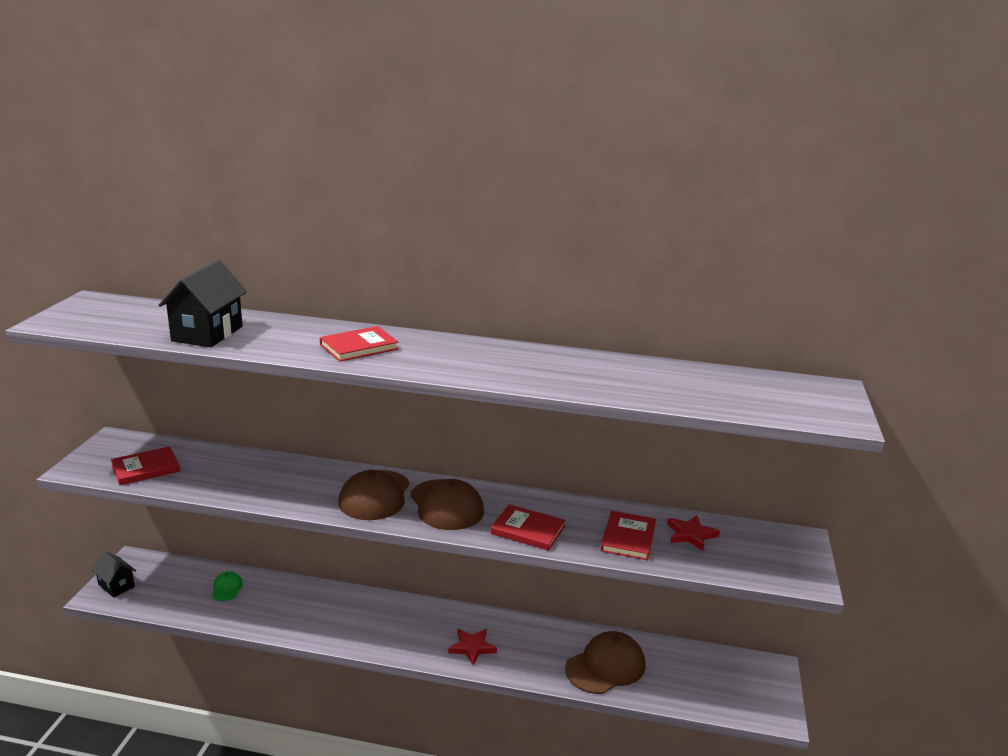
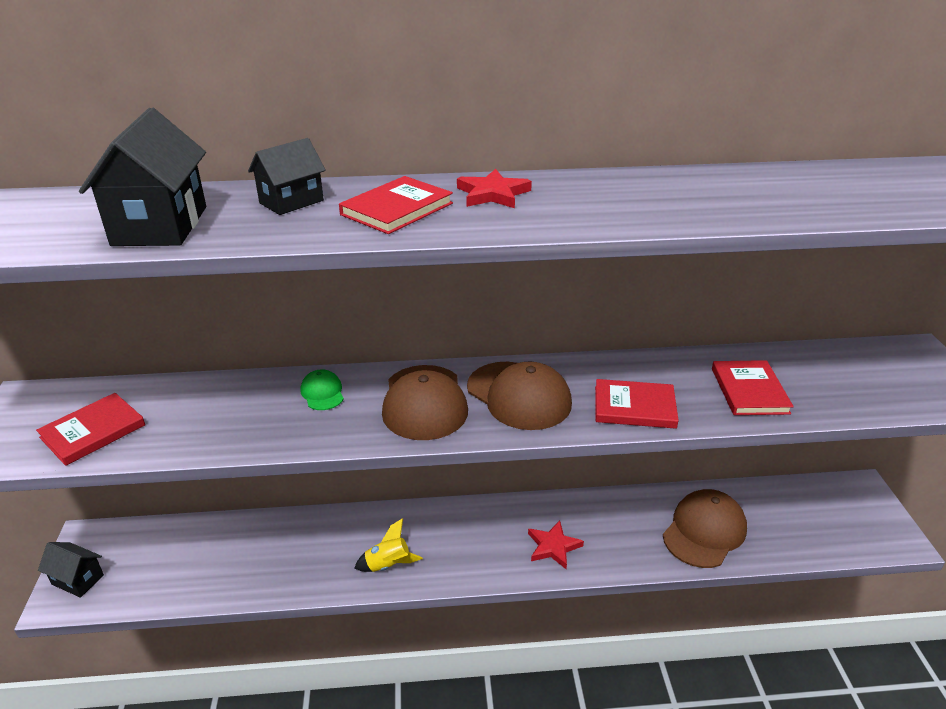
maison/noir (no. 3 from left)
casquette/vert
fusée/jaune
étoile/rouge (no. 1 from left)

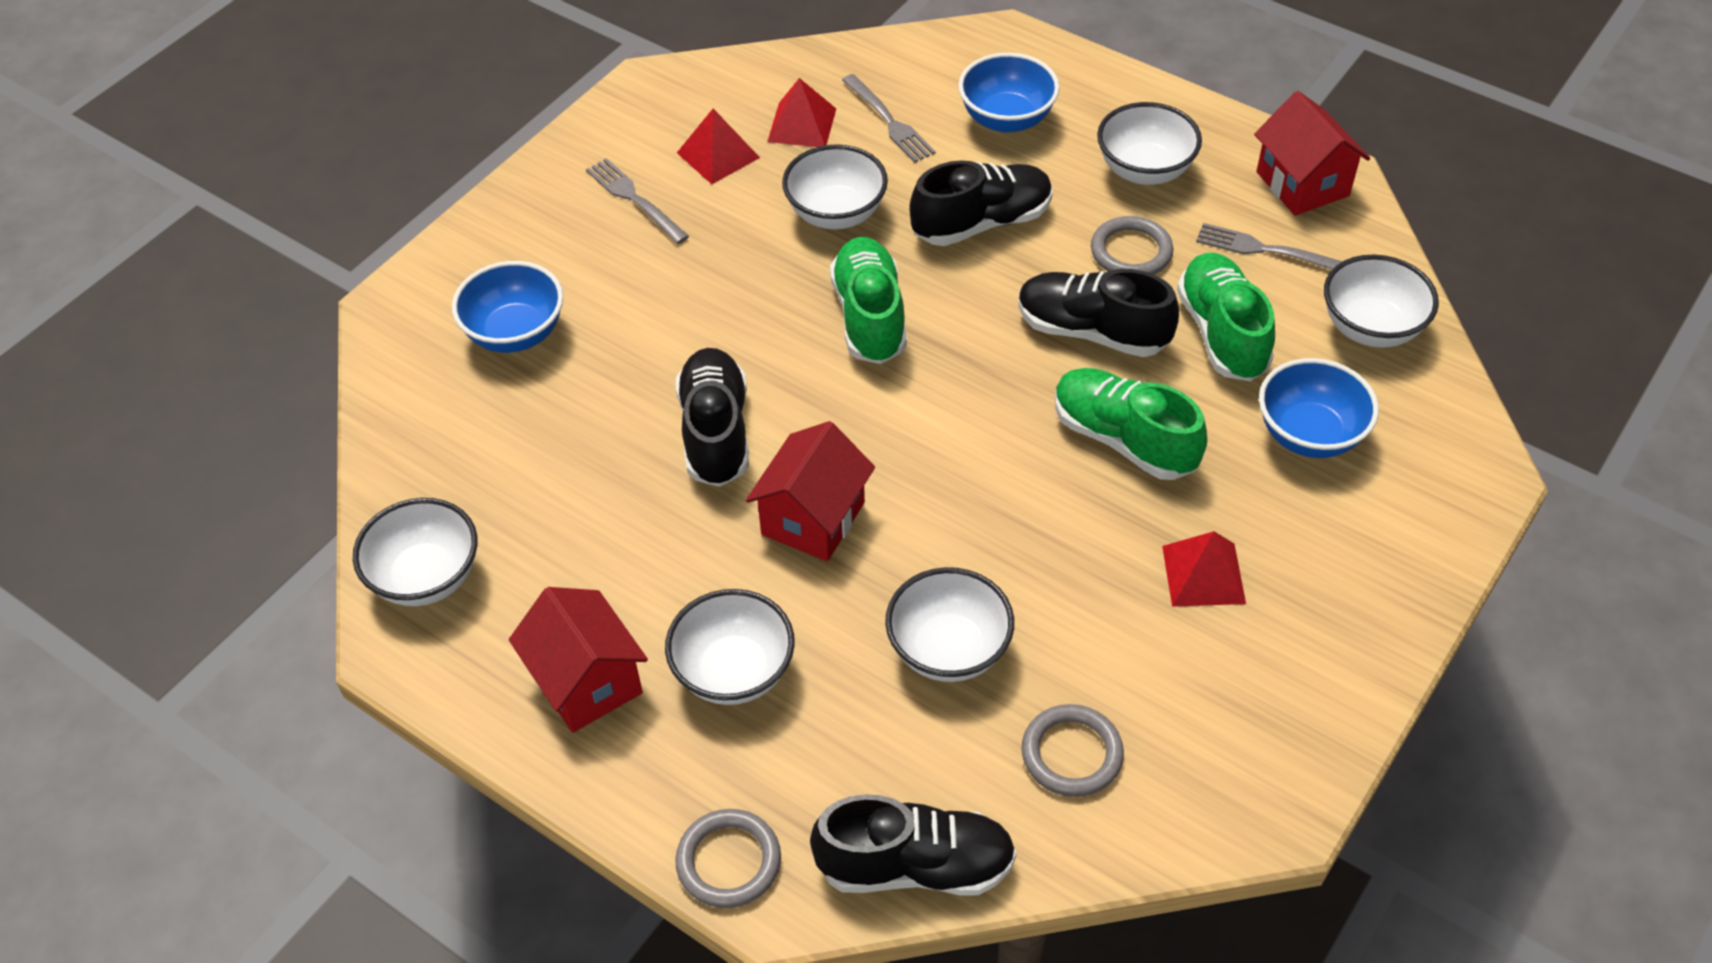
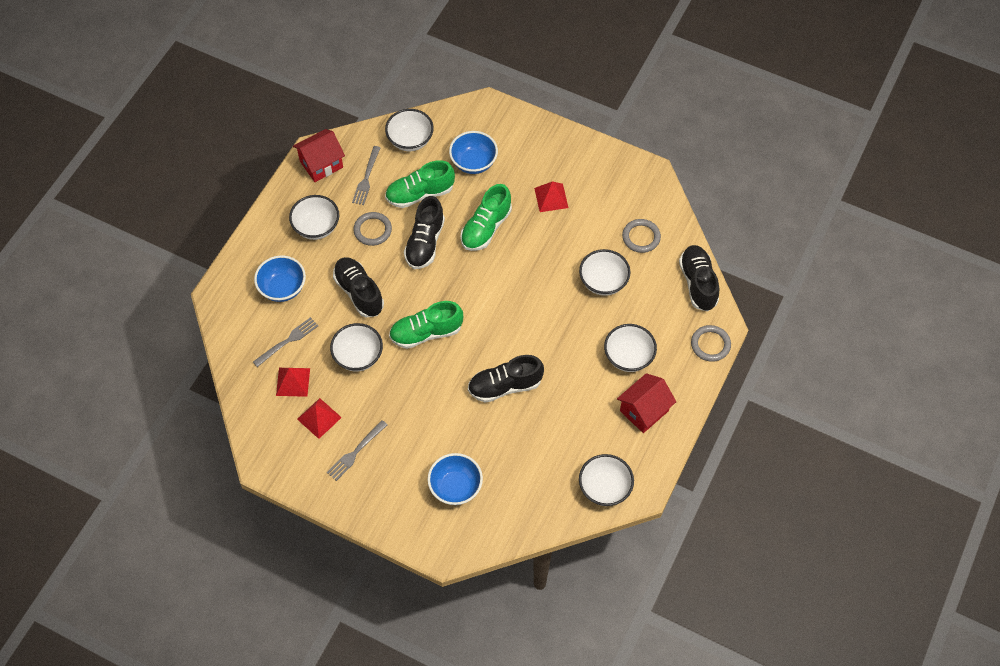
maison/rouge (no. 2 from left in the first image)

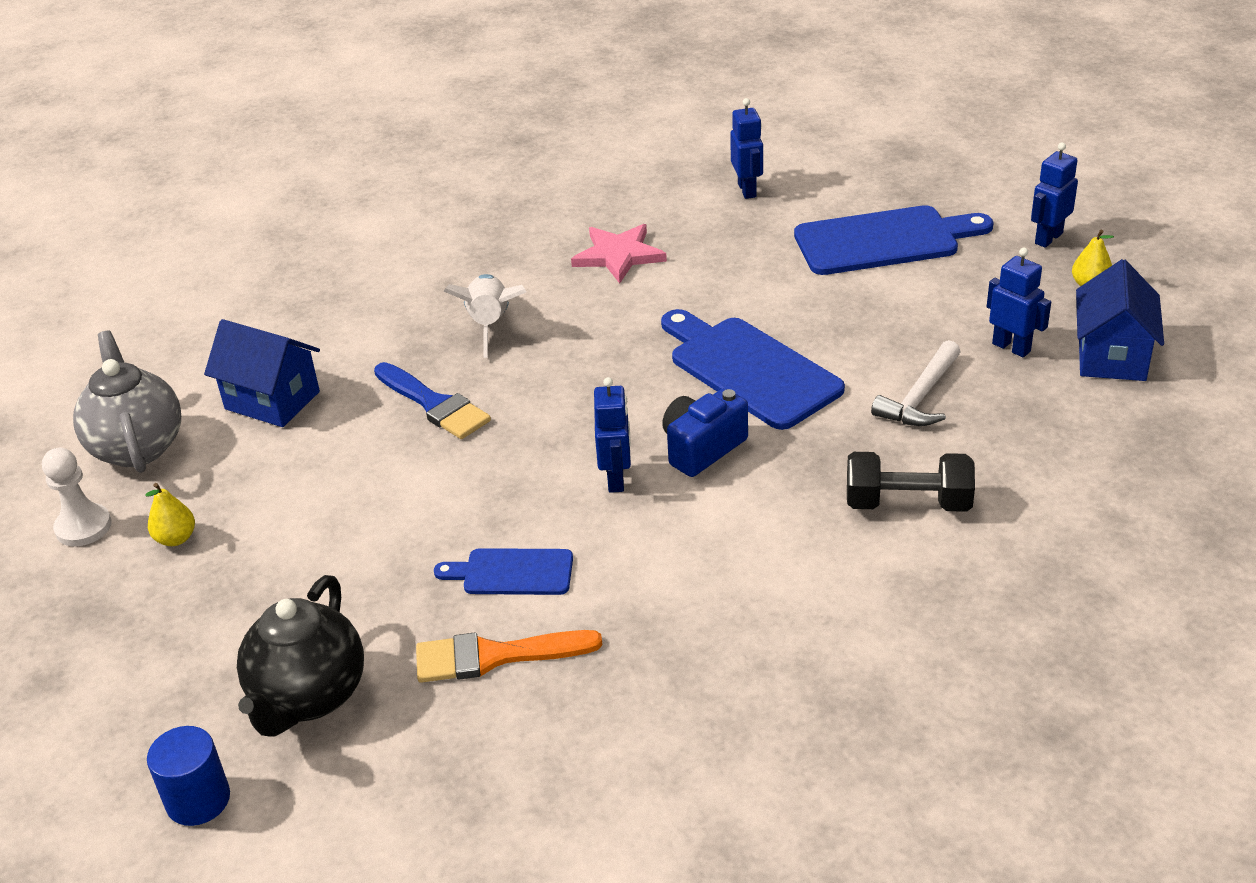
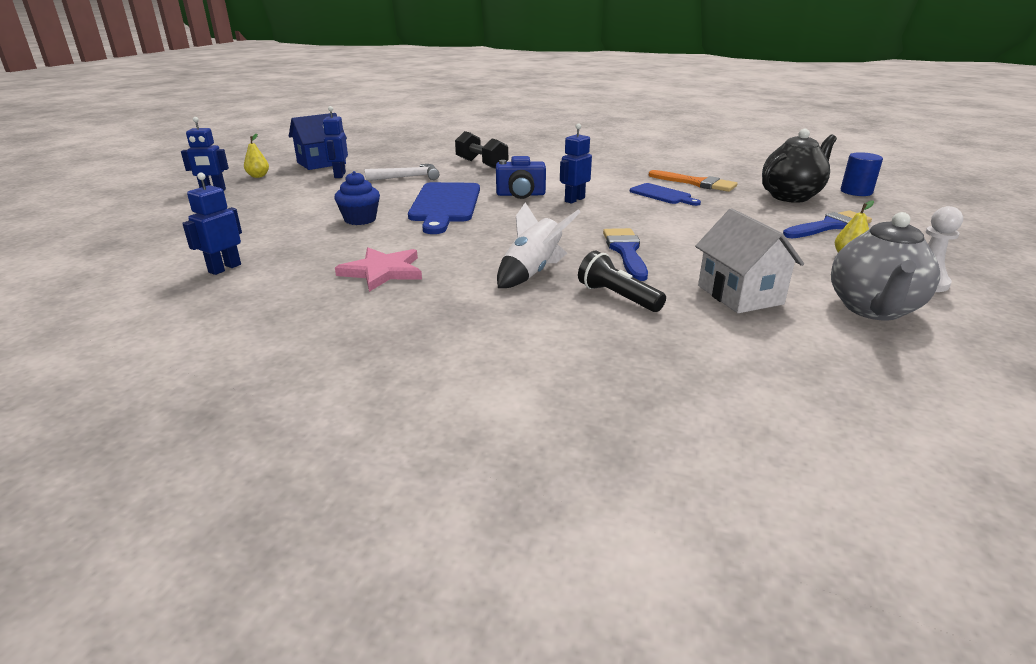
muffin/bleu
lampe de poche/noir
maison/blanc
pinceau/bleu (no. 2 from left)
planche à découper/bleu (no. 3 from left in the first image)

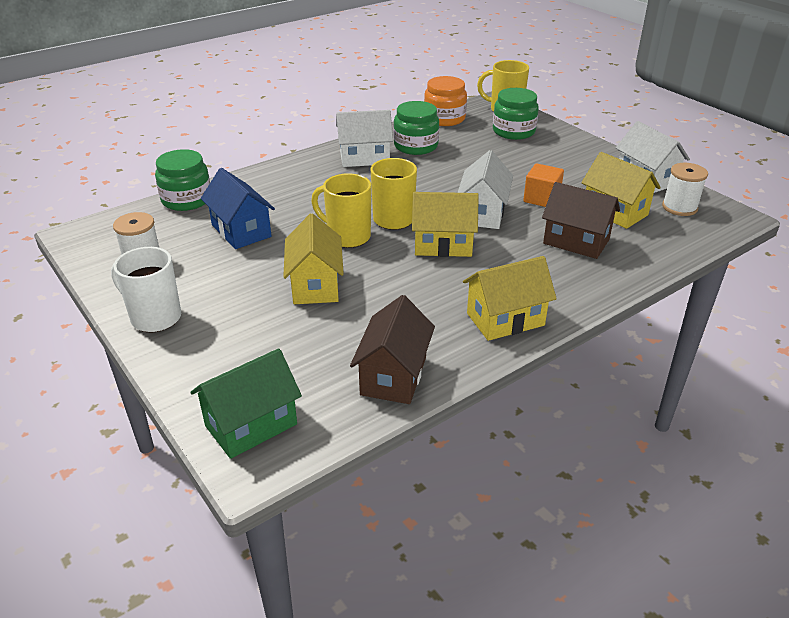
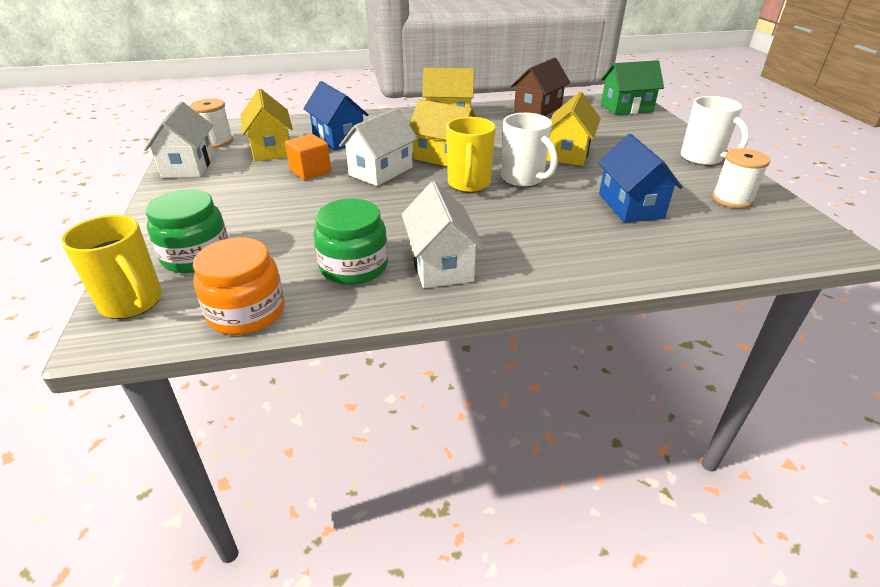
maison/bleu (no. 1 from left)
maison/blanc (no. 3 from left)
tasse/blanc (no. 1 from left)
bocal/vert (no. 1 from left in the first image)

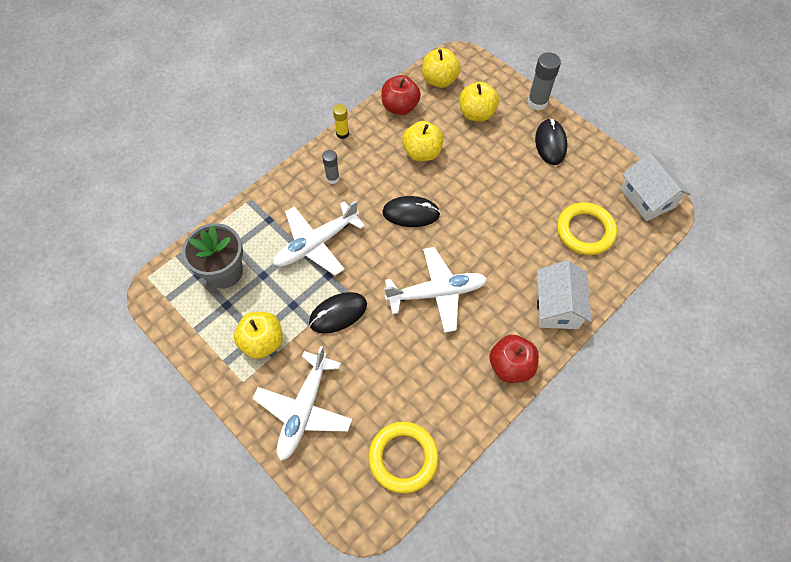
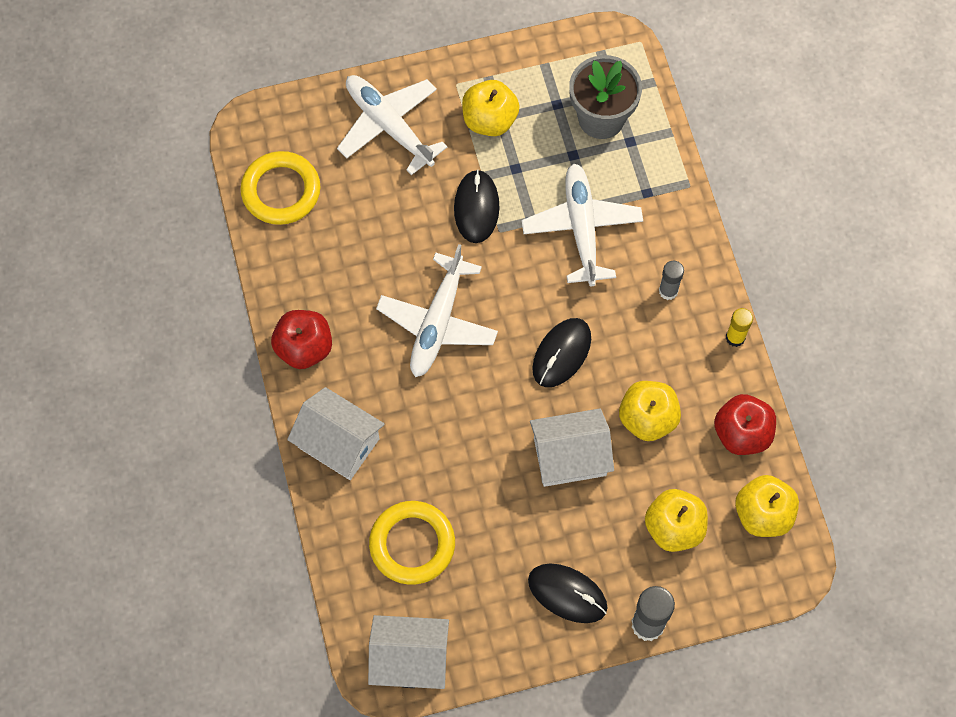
maison/blanc (no. 3 from left)

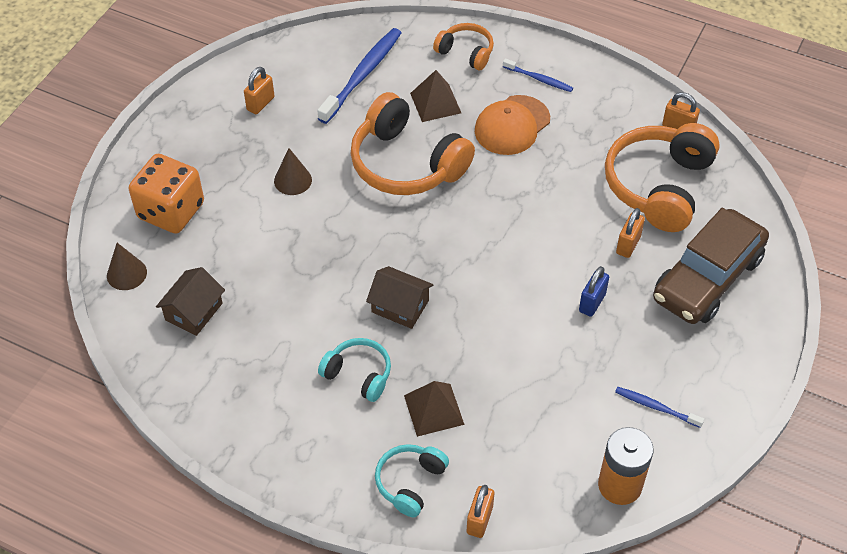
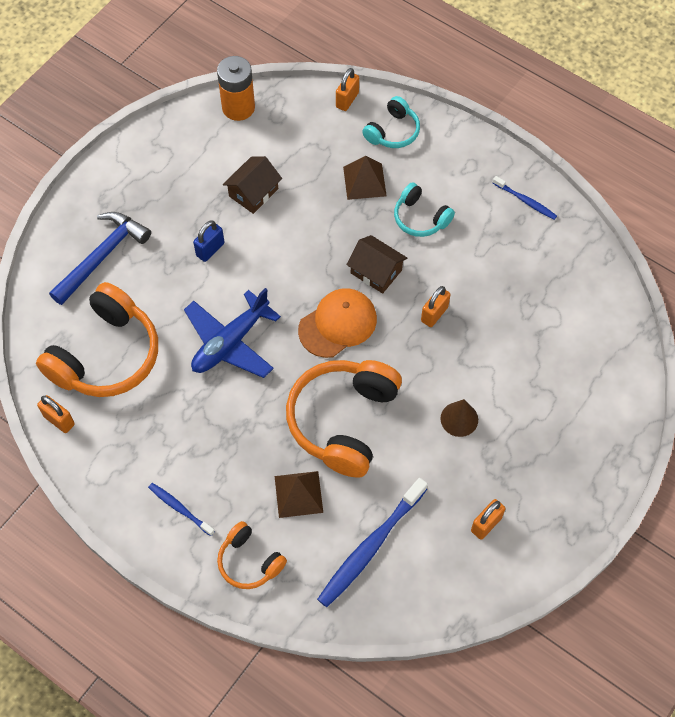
marteau/bleu
avion/bleu
maison/marron (no. 1 from left)
casque audio/orange (no. 3 from left)
casquette/orange
cadenas/orange (no. 3 from left)
brosse à dents/bleu (no. 3 from left)
cône/marron (no. 1 from left in the first image)
dé/orange

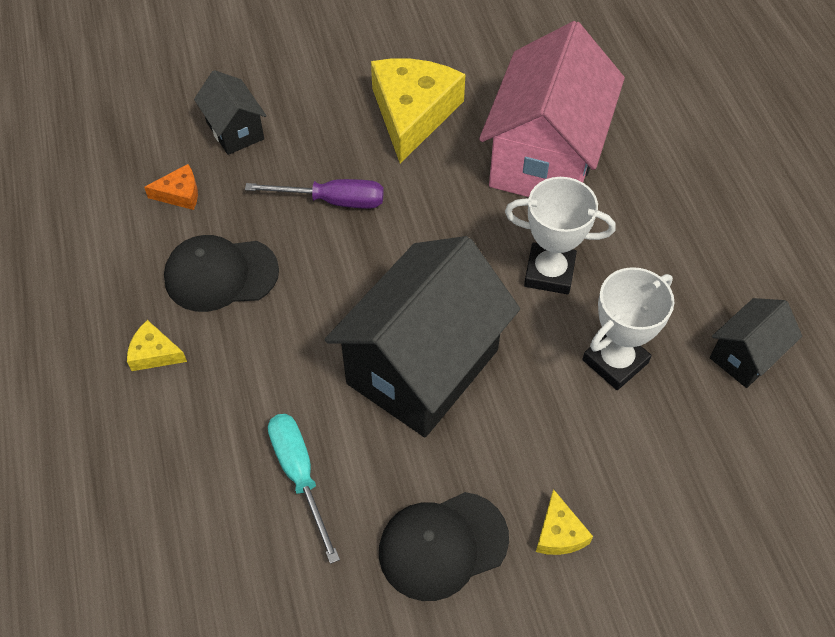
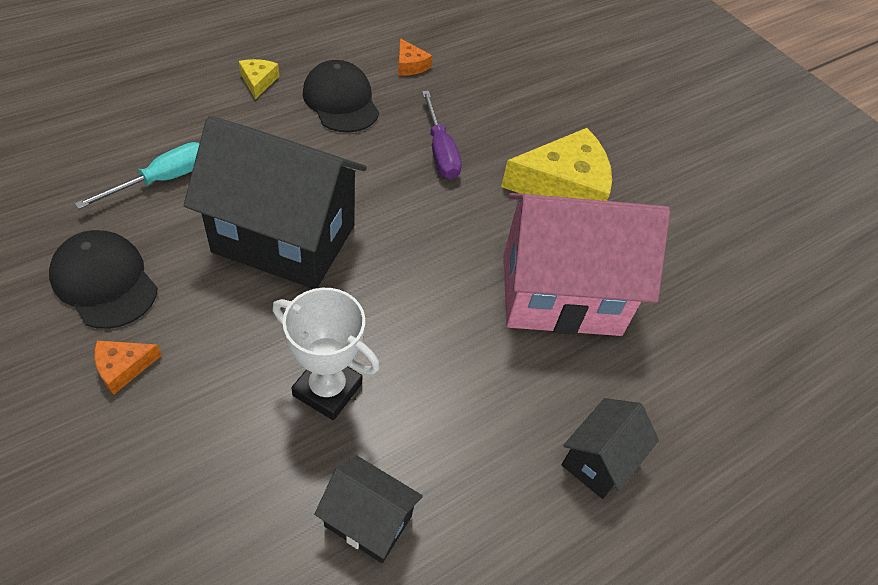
fromage/orange (no. 1 from left)
maison/noir (no. 3 from left)
trophée/blanc (no. 1 from left in the first image)

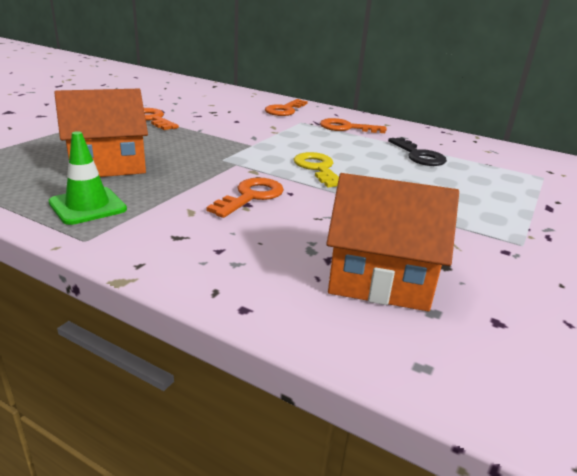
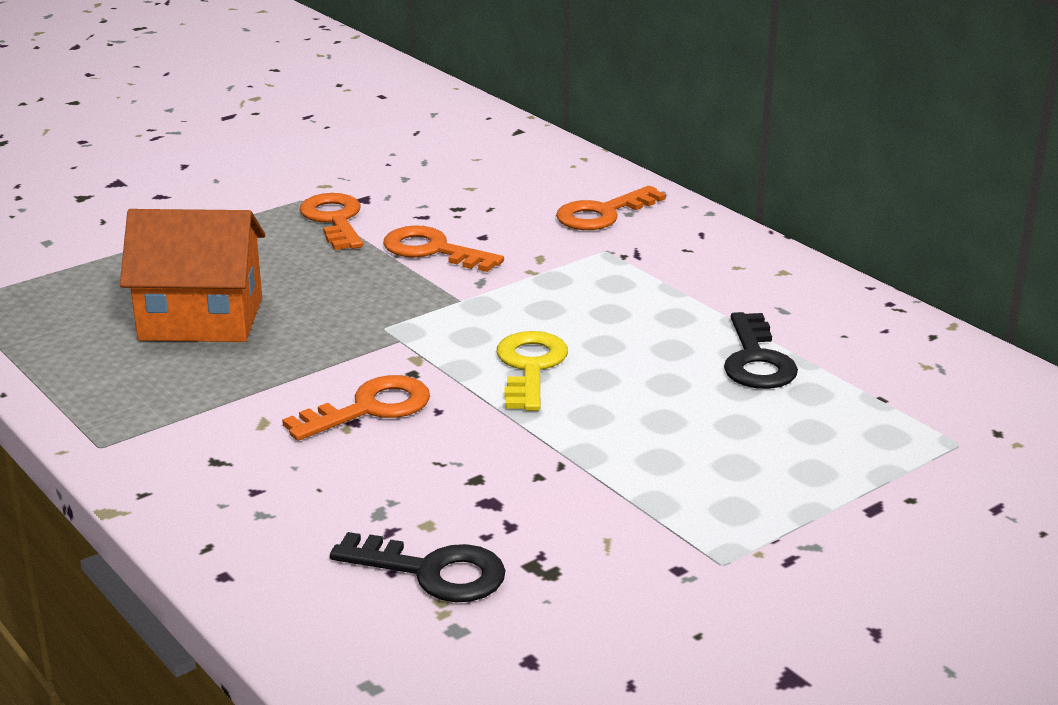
clé/noir (no. 1 from left)
clé/orange (no. 3 from left)
cône de chantier/vert

